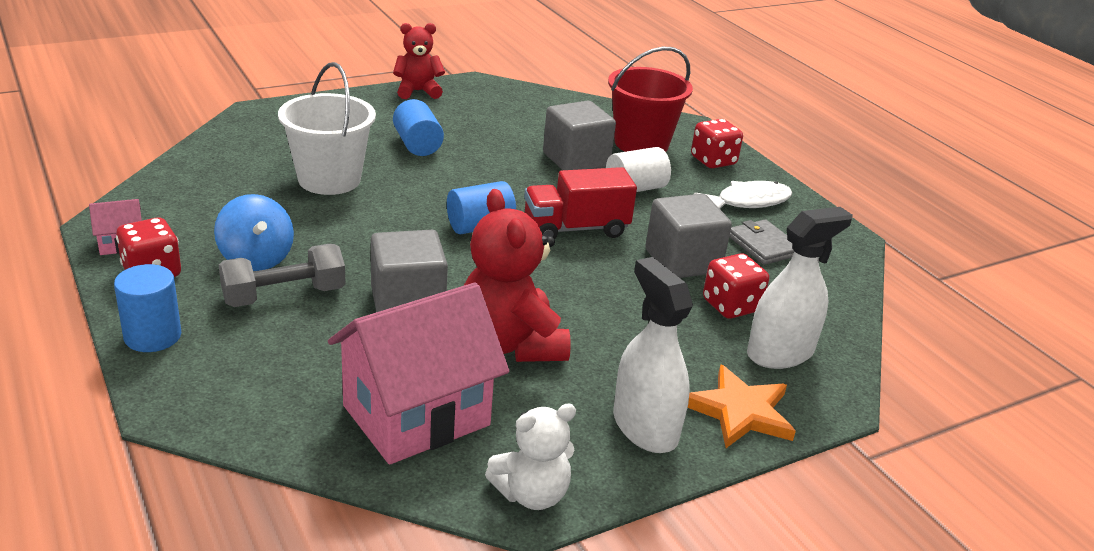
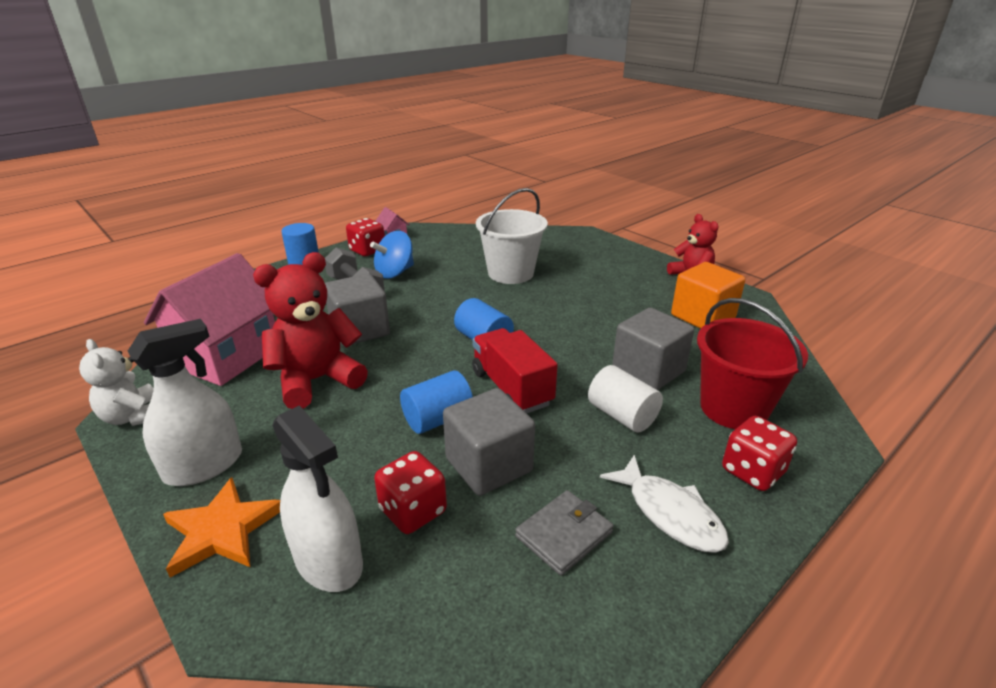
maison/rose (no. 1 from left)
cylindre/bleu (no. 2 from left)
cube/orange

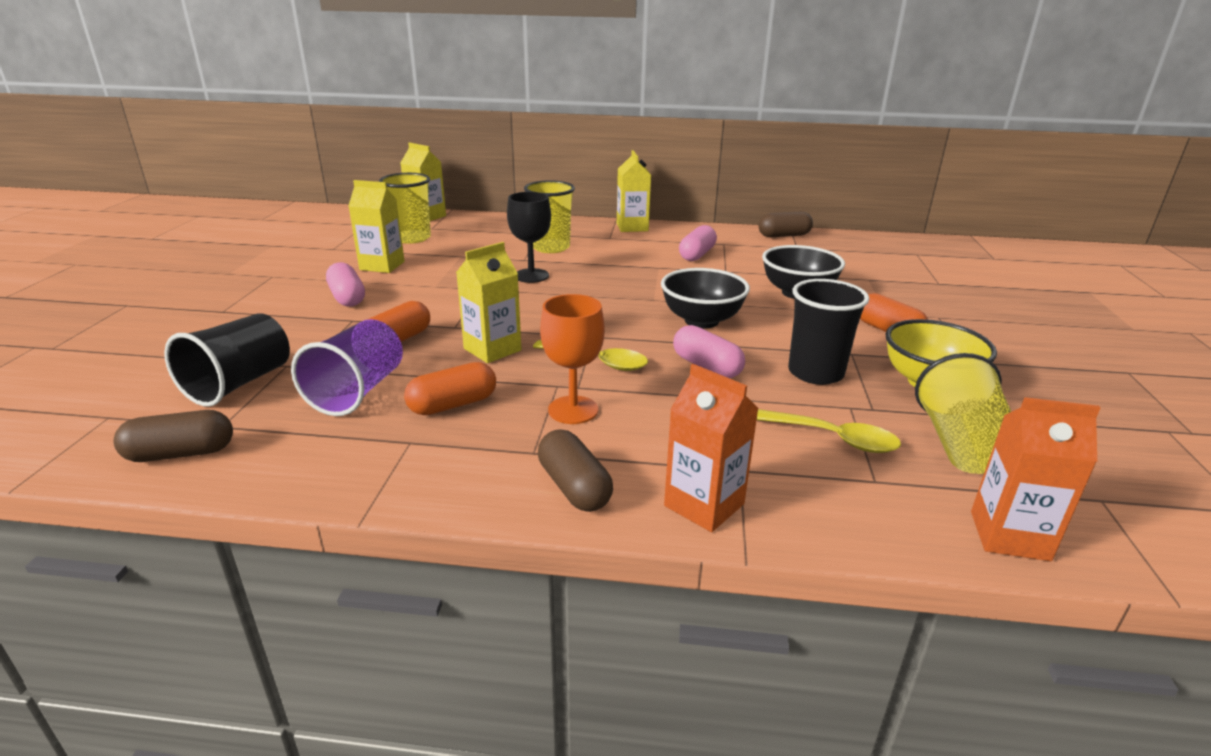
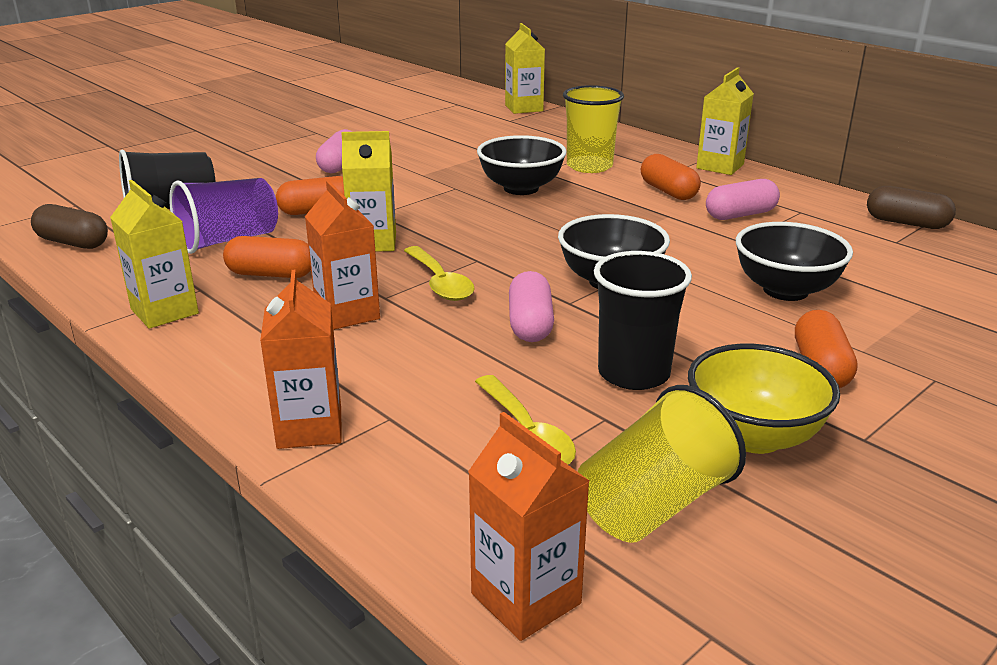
brique de lait/jaune (no. 1 from left)
brique de lait/orange (no. 2 from left)
bol/noir (no. 1 from left)
gélule/orange (no. 3 from left)
gobelet/jaune (no. 1 from left in the first image)
gélule/marron (no. 2 from left in the first image)

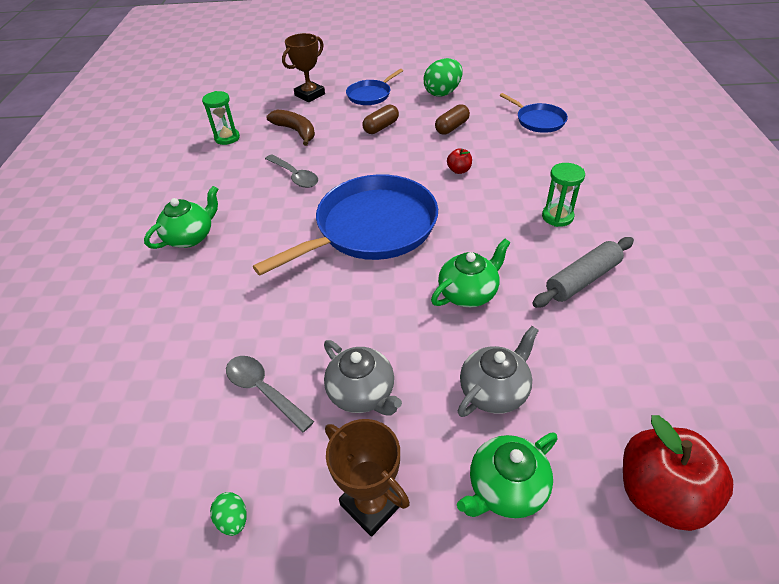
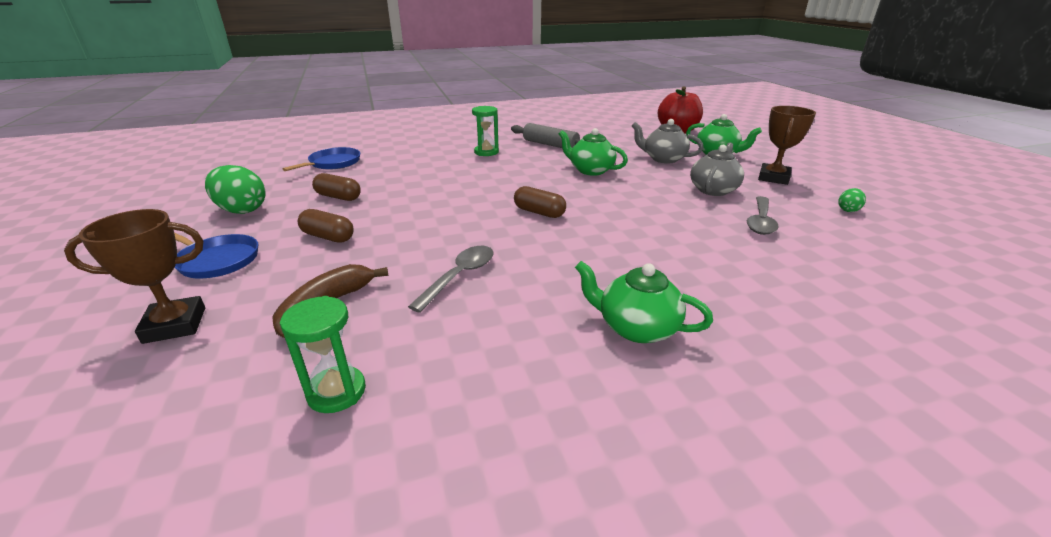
trophée/marron (no. 1 from left)
gélule/marron (no. 3 from left)
pomme/rouge (no. 1 from left in the first image)

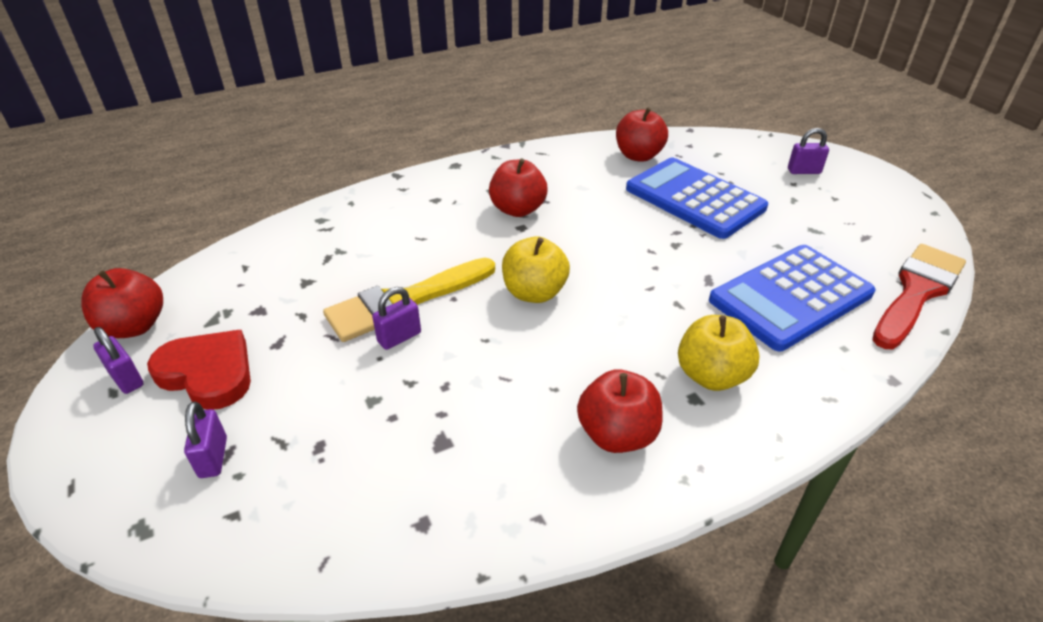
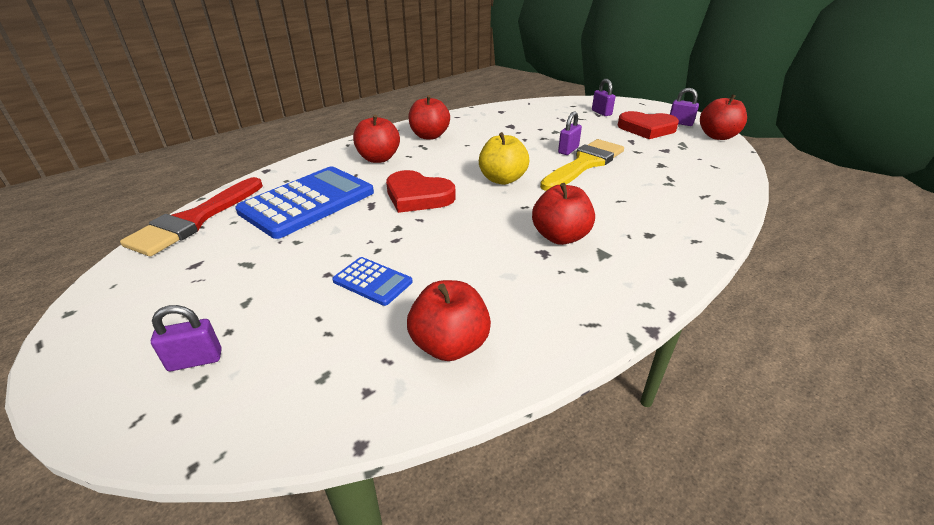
calculatrice/bleu (no. 2 from left)
pomme/rouge (no. 1 from left)
cœur/rouge (no. 1 from left)

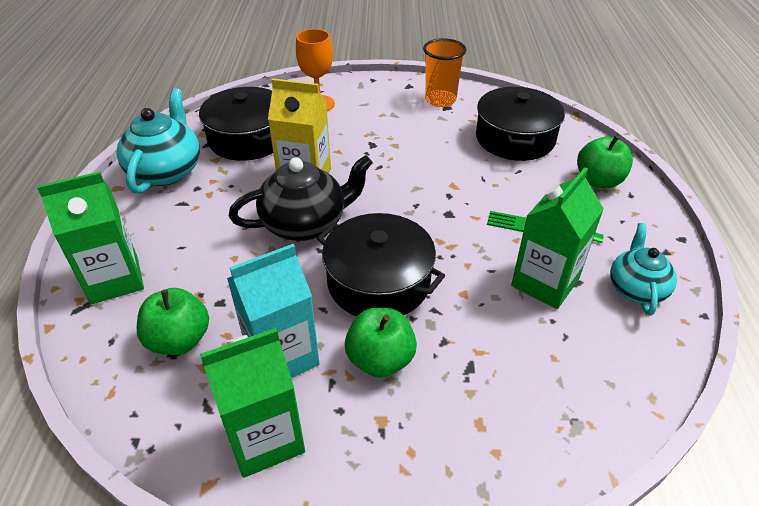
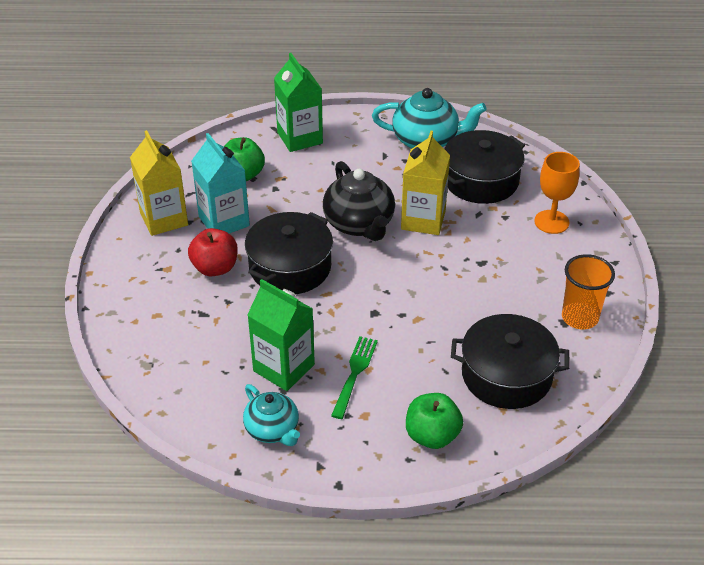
brique de lait/jaune (no. 1 from left)
pomme/rouge
théière/turquoise (no. 1 from left)

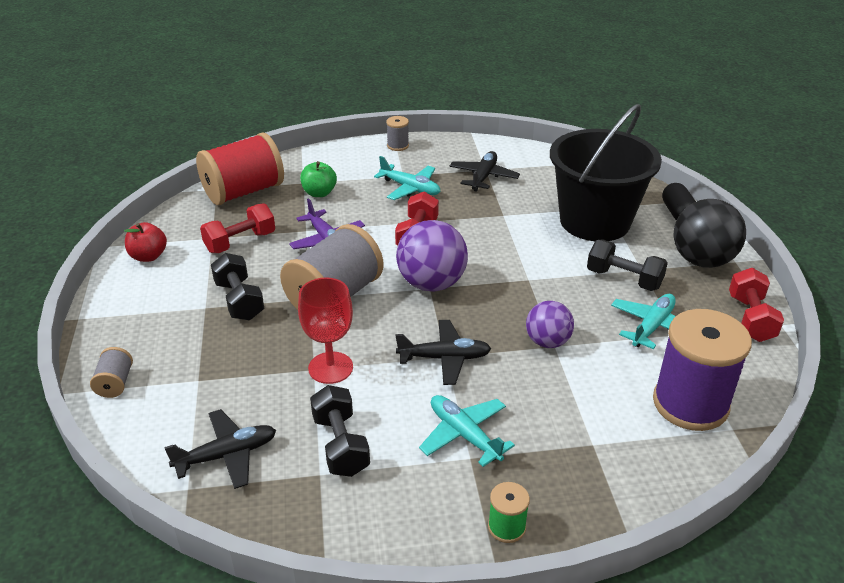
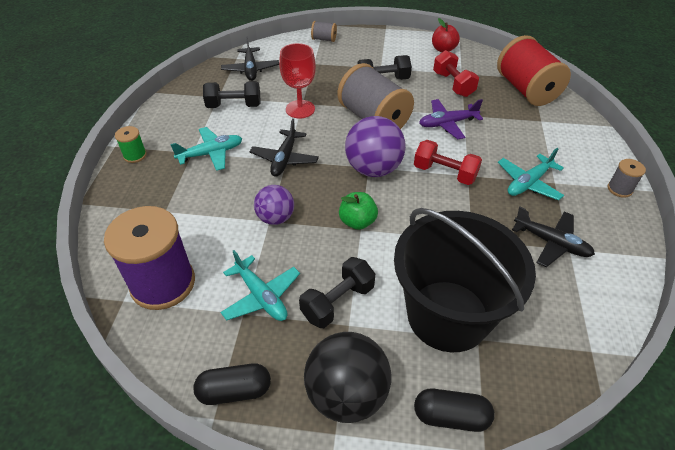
gélule/noir (no. 1 from left)
pomme/vert

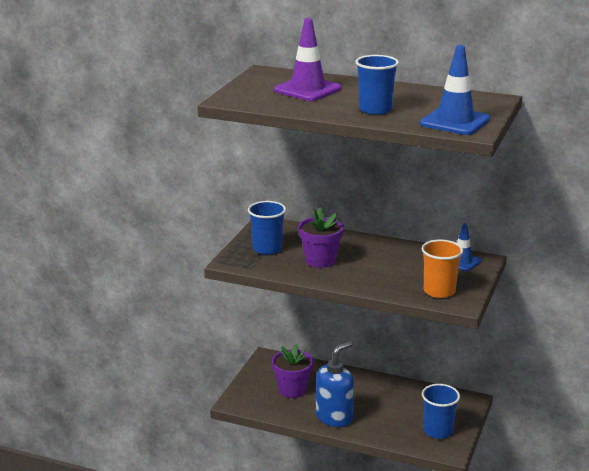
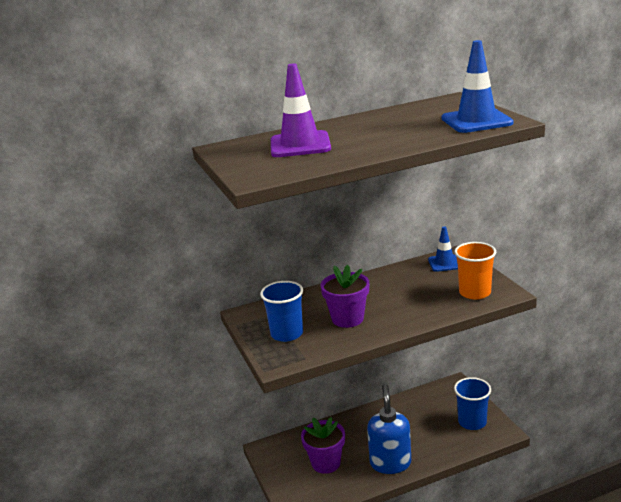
gobelet/bleu (no. 2 from left in the first image)

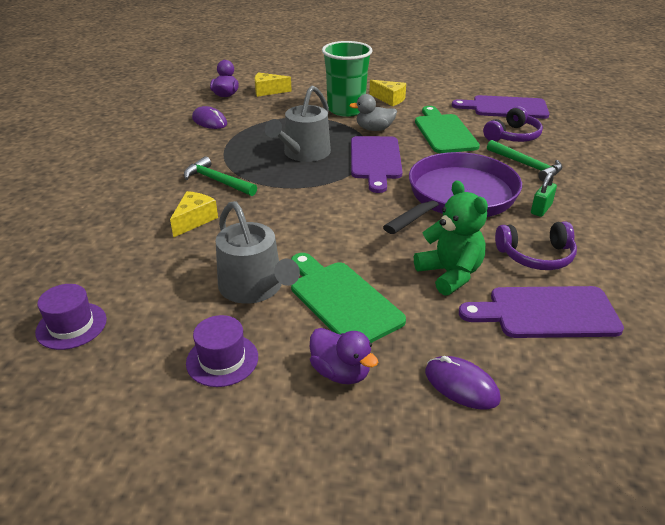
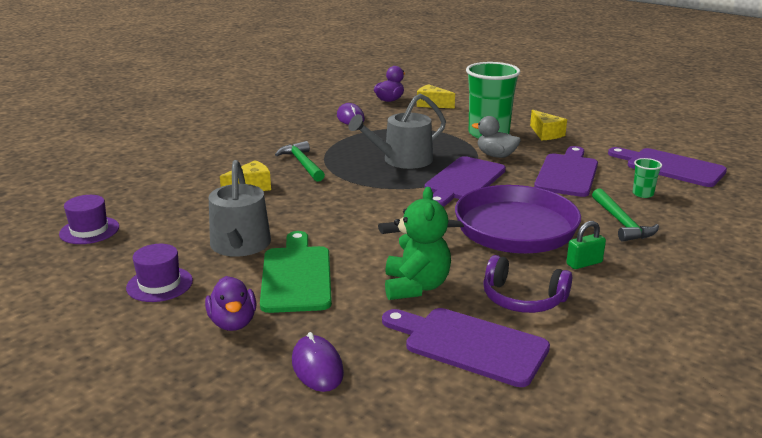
planche à découper/violet (no. 3 from left)
gobelet/vert (no. 2 from left)

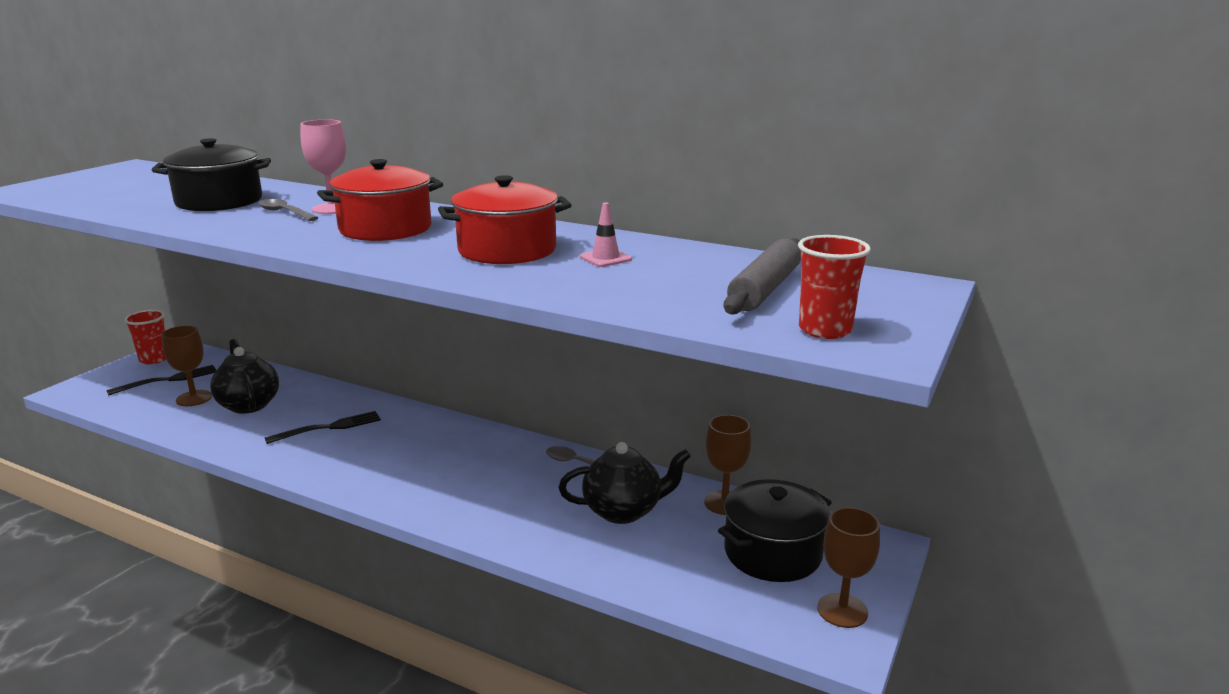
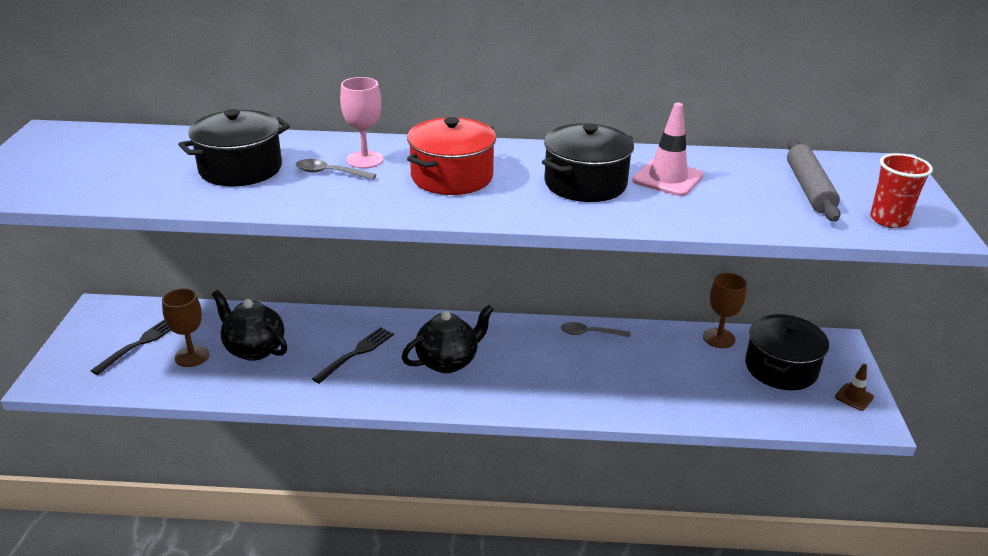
théière/noir (no. 2 from left)
marmite/noir (no. 2 from left)
cône de chantier/rose
cône de chantier/marron
gobelet/rouge (no. 1 from left in the first image)

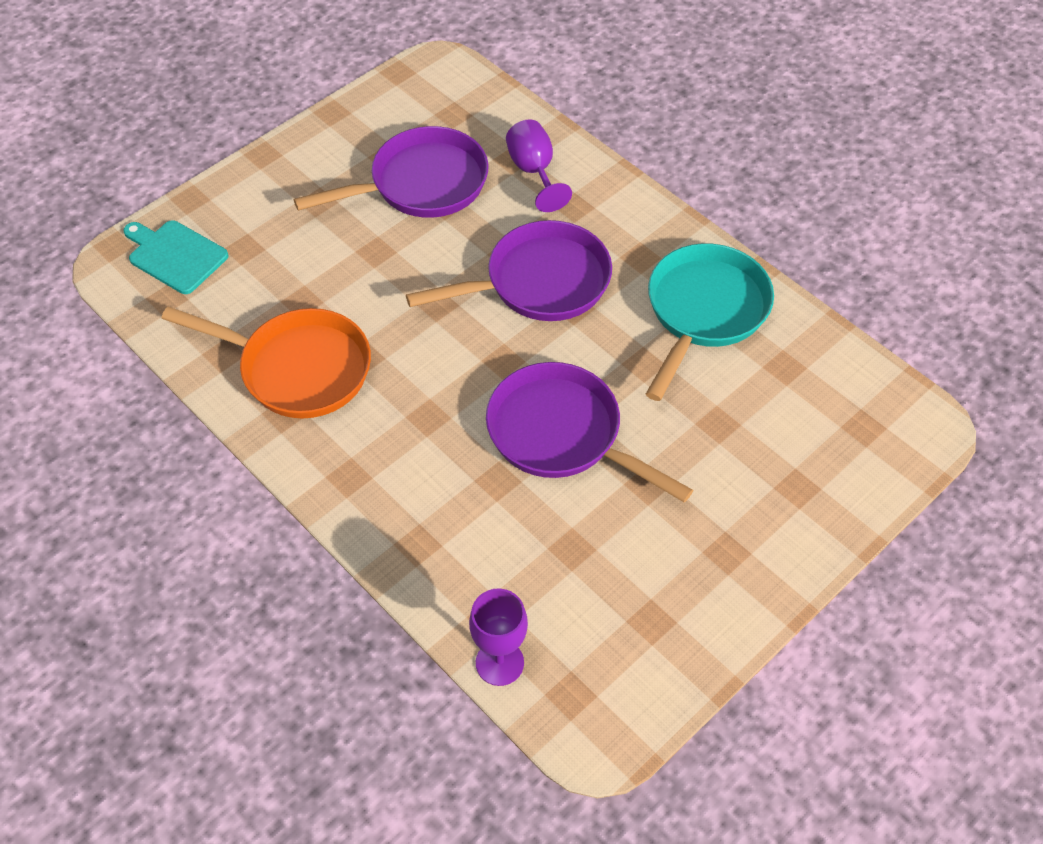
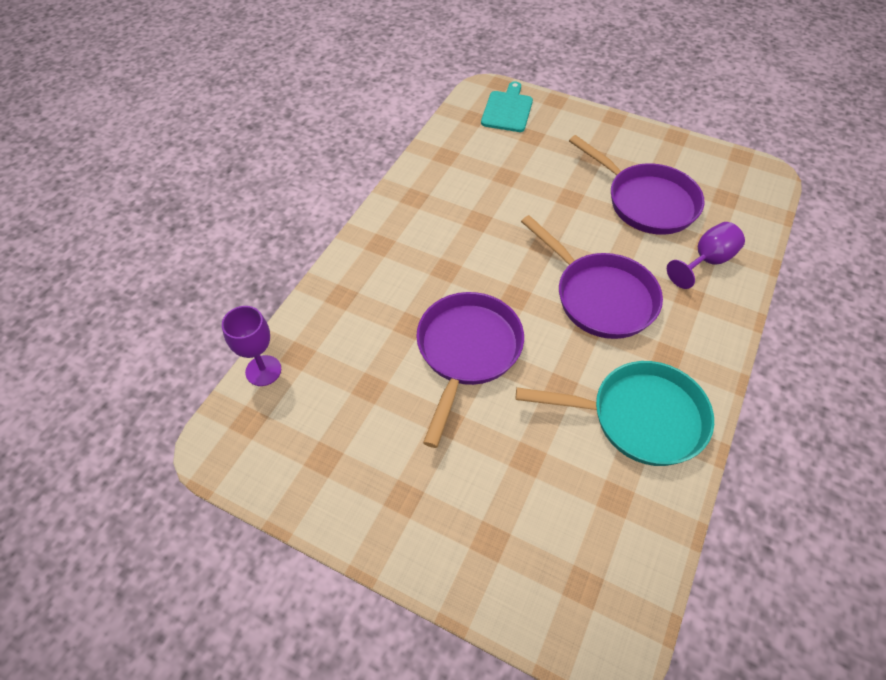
poêle/orange

